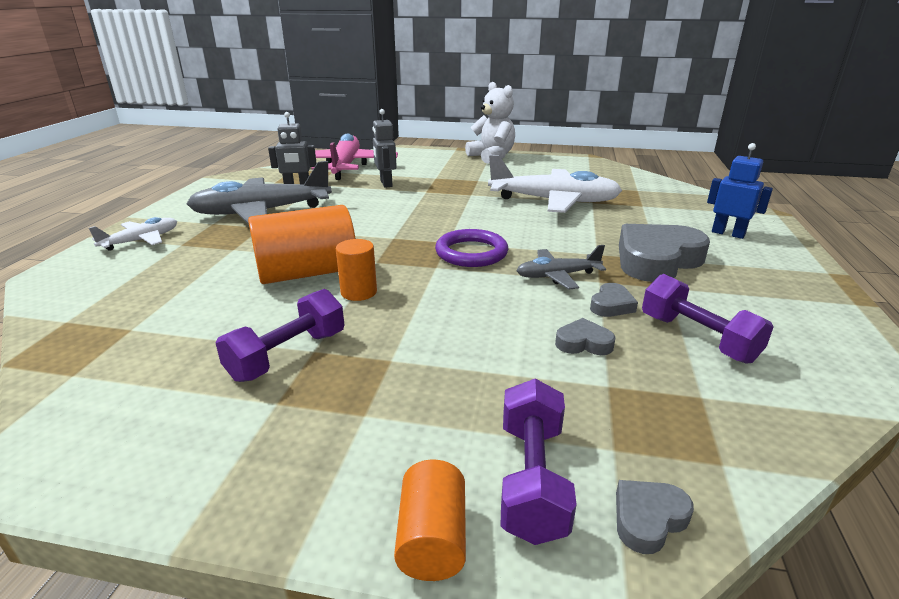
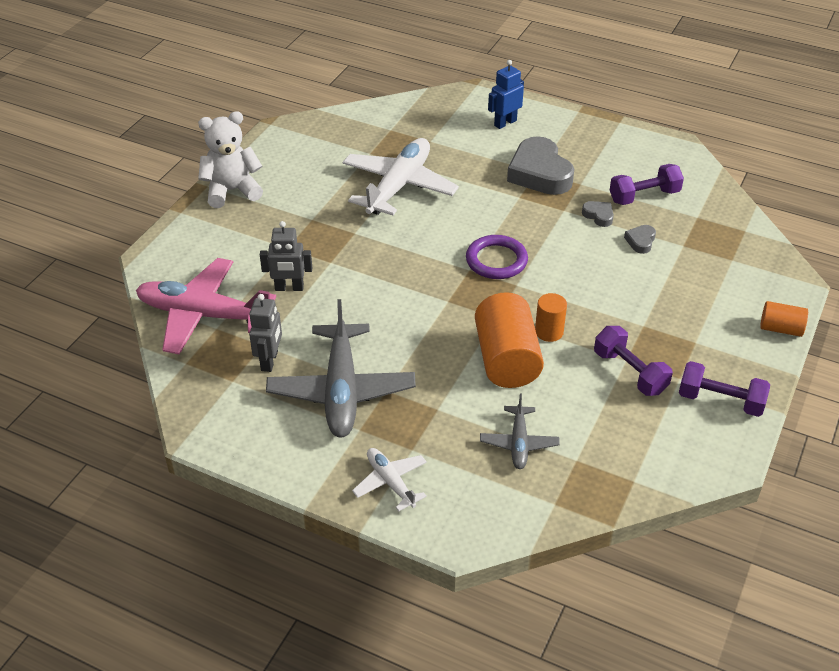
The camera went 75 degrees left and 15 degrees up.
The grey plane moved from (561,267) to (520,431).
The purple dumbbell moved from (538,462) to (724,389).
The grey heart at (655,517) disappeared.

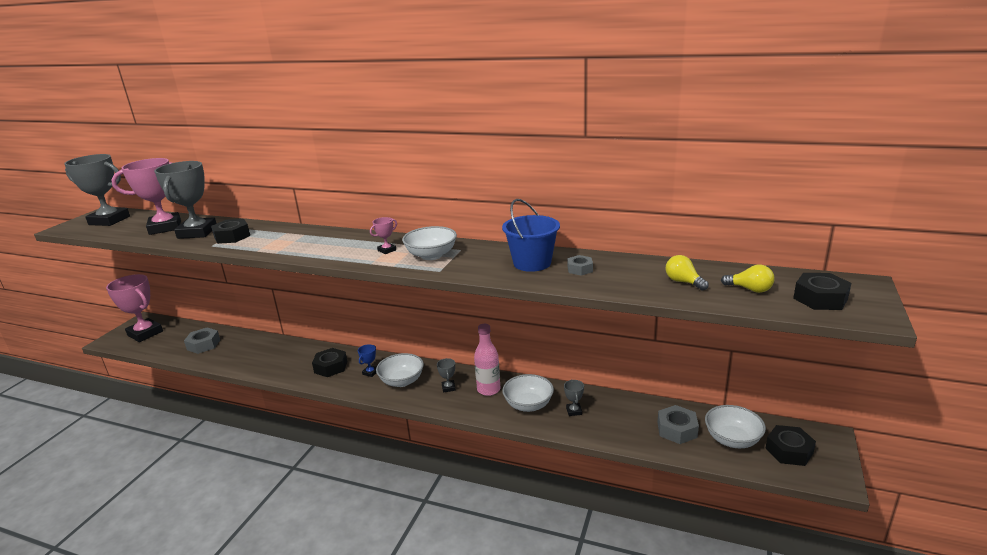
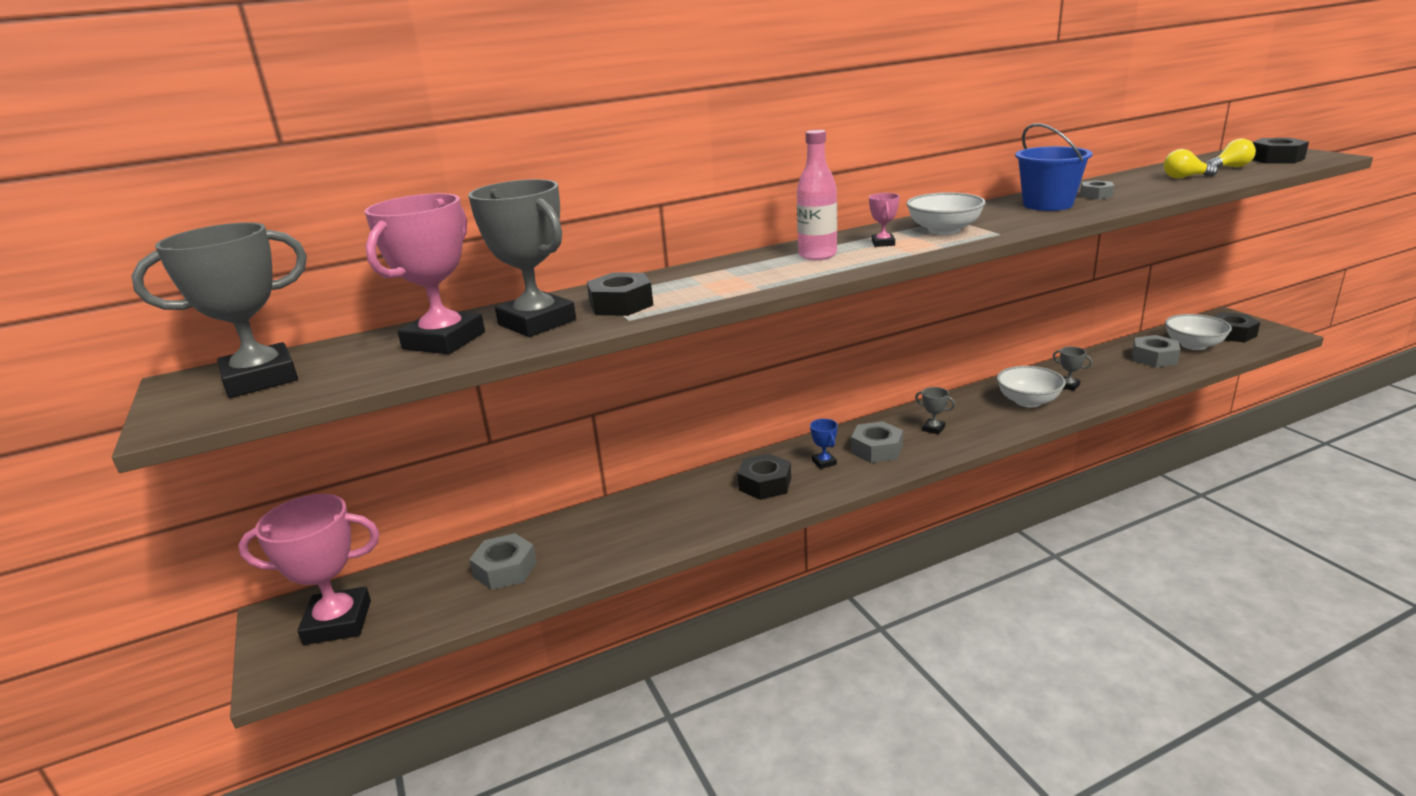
The camera went 45 degrees left and 0 degrees up.
The pink bottle moved from (487,360) to (817,195).
The white bowl at (400,370) was replaced by the grey nut at (877,442).

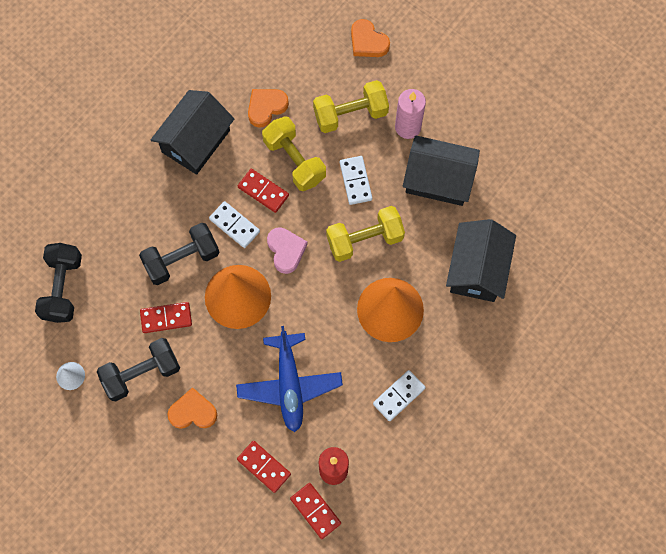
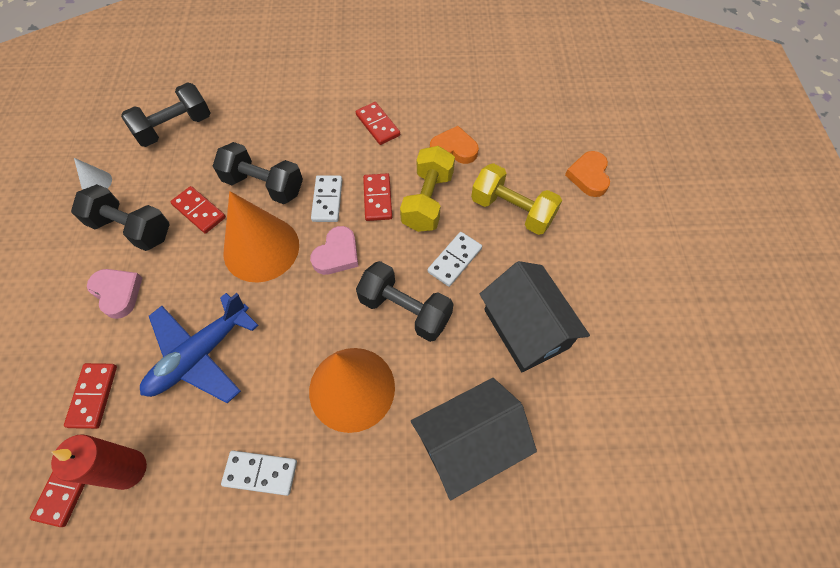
The camera went 50 degrees right and 10 degrees down.
The orange heart at (192,408) became the pink heart at (114,294).
The black house at (193,132) was replaced by the red domino at (378,123).
The yellow dumbbell at (365,234) became the black dumbbell at (405,301).
The pink candle at (410,114) disappeared.

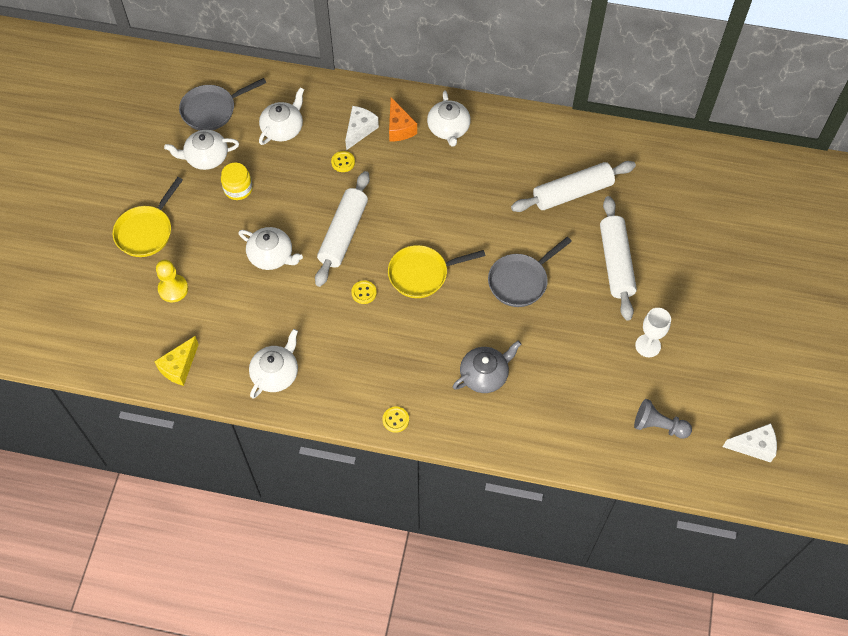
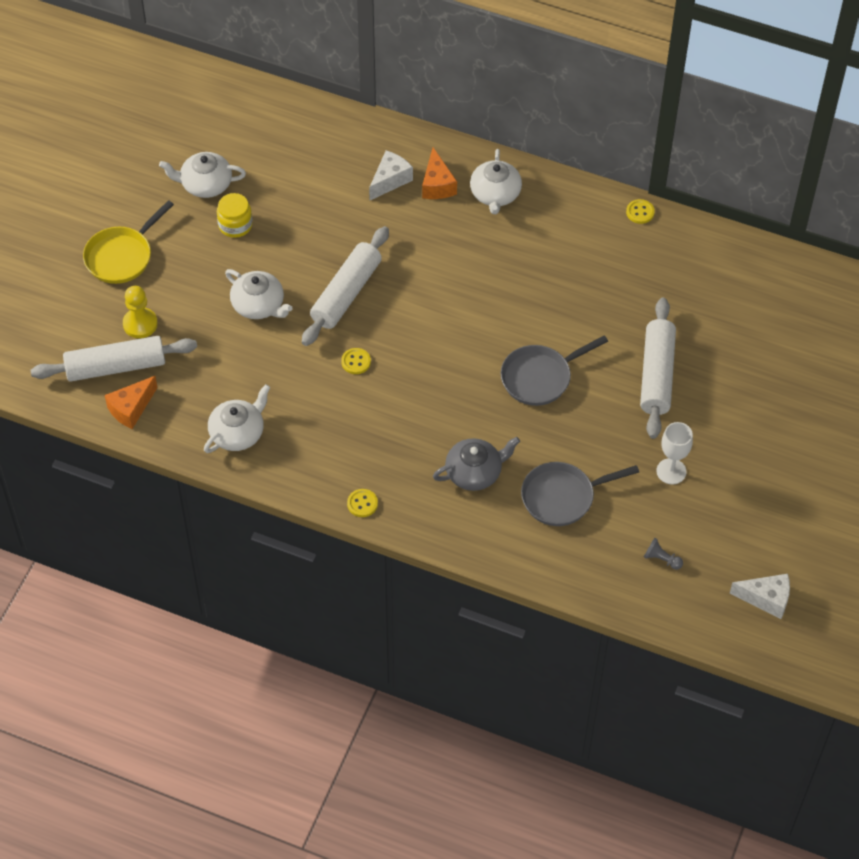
The camera went 10 degrees right and 5 degrees down.
The white rolling pin moved from (573,186) to (113,359).
The yellow cheese at (176,361) became the orange cheese at (131,402).
The grey pan moved from (222,104) to (580,494).
The yellow button moved from (343,161) to (640,211).
The grey pawn at (663,419) changed to 0.61 times the size.
The white teapot at (281,116) disappeared.
The yellow pan at (436,271) disappeared.

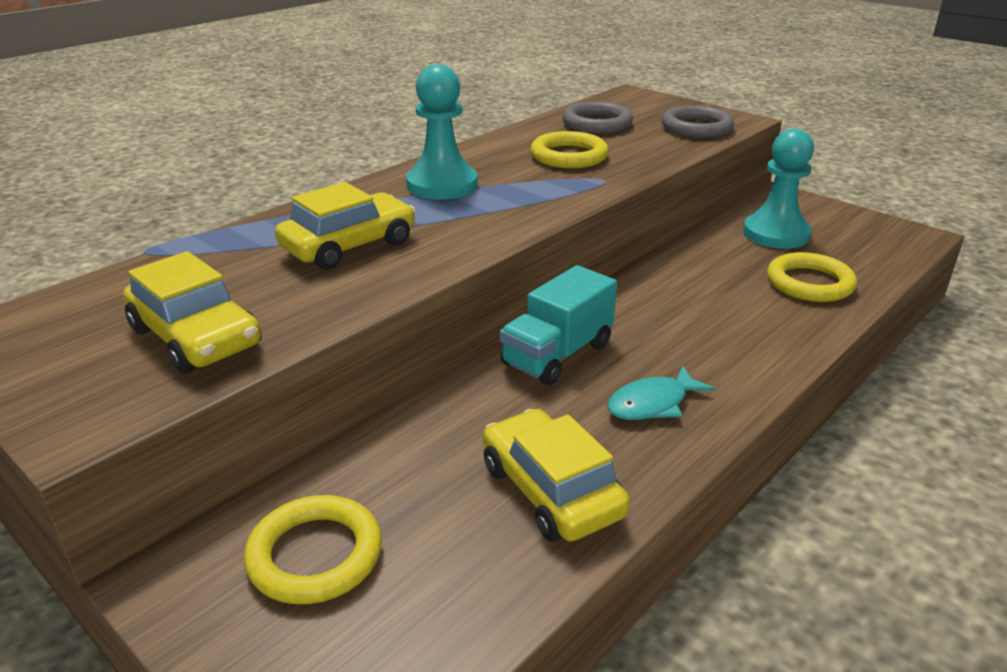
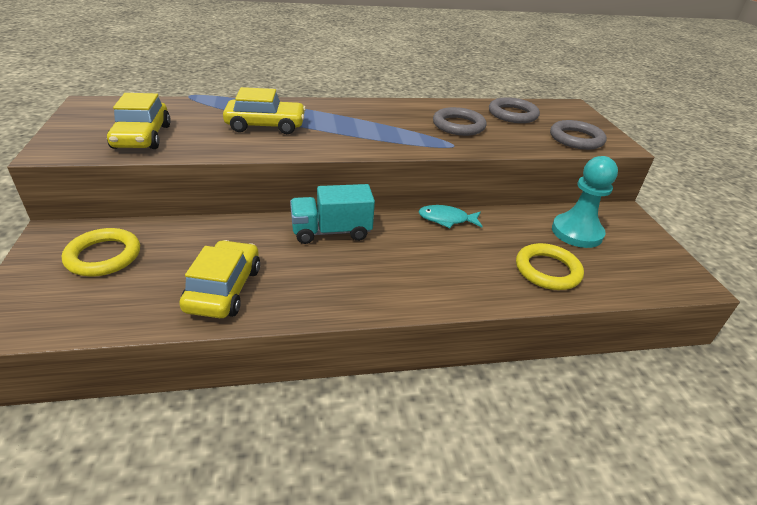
The camera went 35 degrees right and 5 degrees up.
The turquoise fish moved from (661,393) to (450,216).
The yellow ring at (569,149) became the grey ring at (460,121).
The turquoise pawn at (442,132) disappeared.

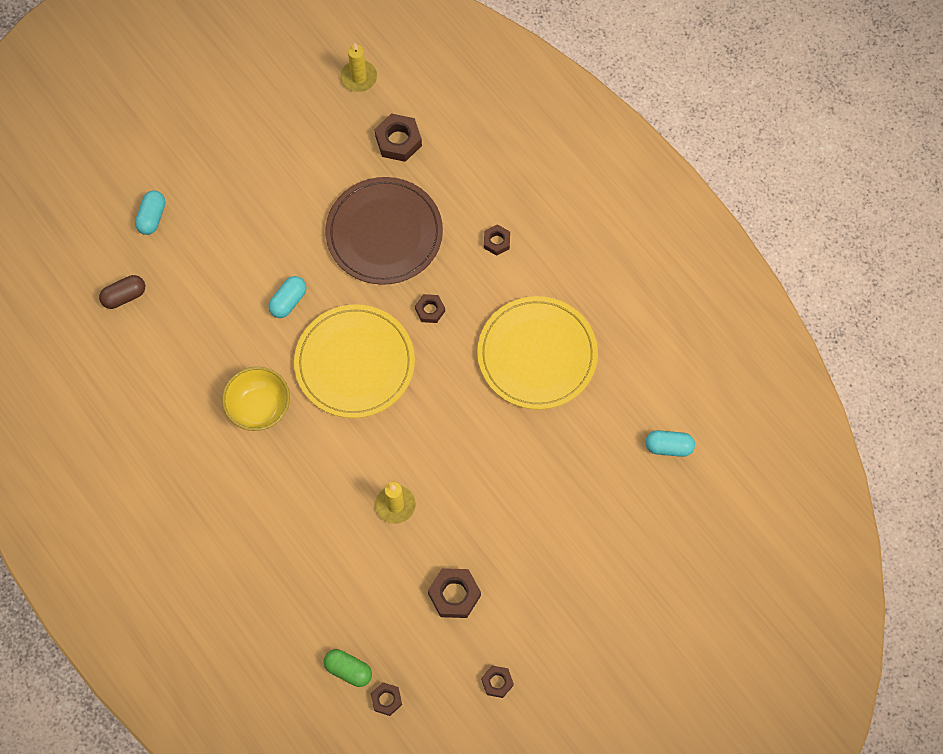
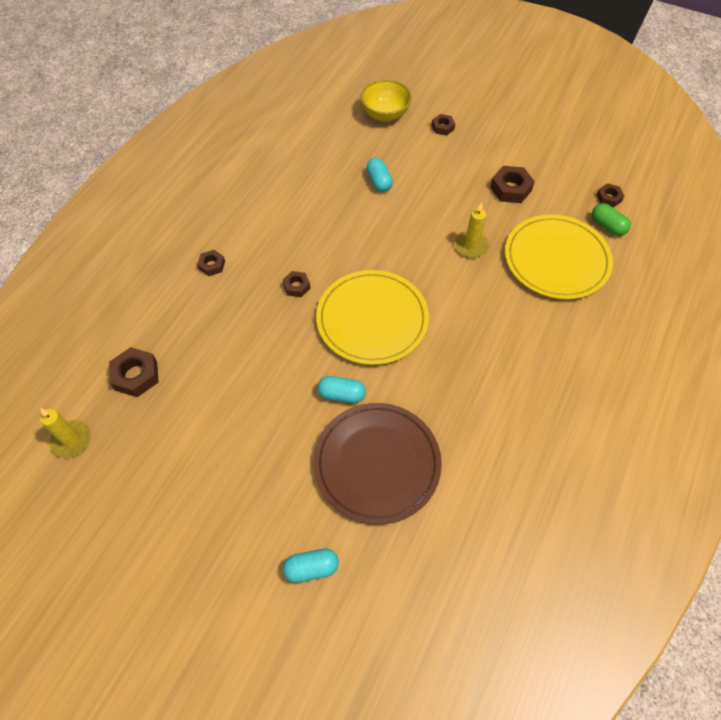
The camera went 115 degrees left and 10 degrees down.
The brown plate moved from (384,231) to (378,463).
The yellow bowl moved from (256,399) to (386,101).
The turquoise capsule moved from (670,443) to (379,175).
The brown nut moved from (497,681) to (443,125).
The yellow plate moved from (537,353) to (559,257).
The green capsule at (348,668) turned 45 degrees counterclockwise.
The brown capsule at (122,292) disappeared.

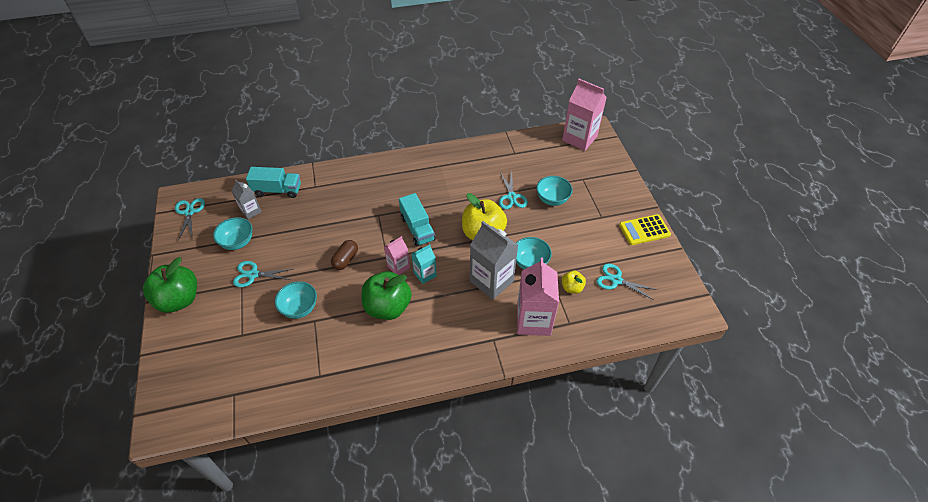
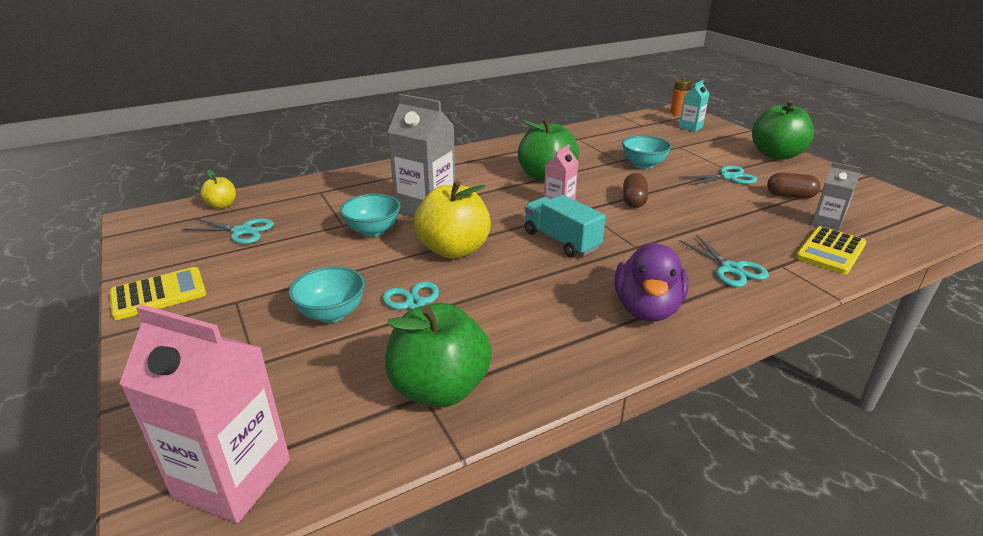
The camera went 165 degrees right and 20 degrees down.
The yellow apple moved from (574,282) to (218,189).
The green apple at (438,355) appeared.
The purple duck at (652,281) appeared.
The orange battery at (681,96) appeared.
The turquoise carton moved from (424,264) to (694,106).
The turquoise scissors moved from (190,218) to (724,261).
The turquoise bowl at (232,233) was replaced by the brown capsule at (794,185).
The turquoise truck at (273,182) was replaced by the yellow calculator at (831,250).
The pink carton at (538,296) disappeared.

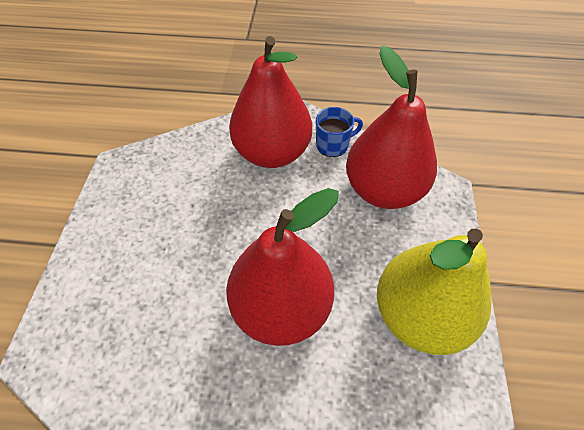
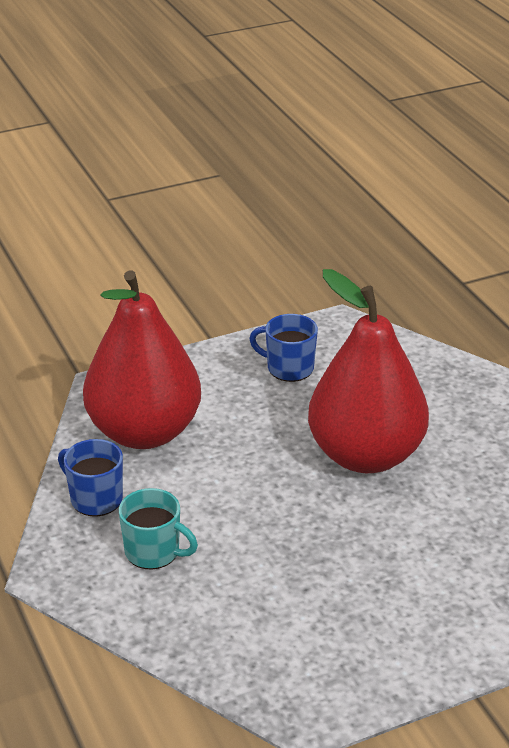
The camera went 120 degrees left and 20 degrees down.
The red pear at (270,102) was replaced by the turquoise mug at (158,529).
The yellow pear at (434,292) was replaced by the blue mug at (283,348).

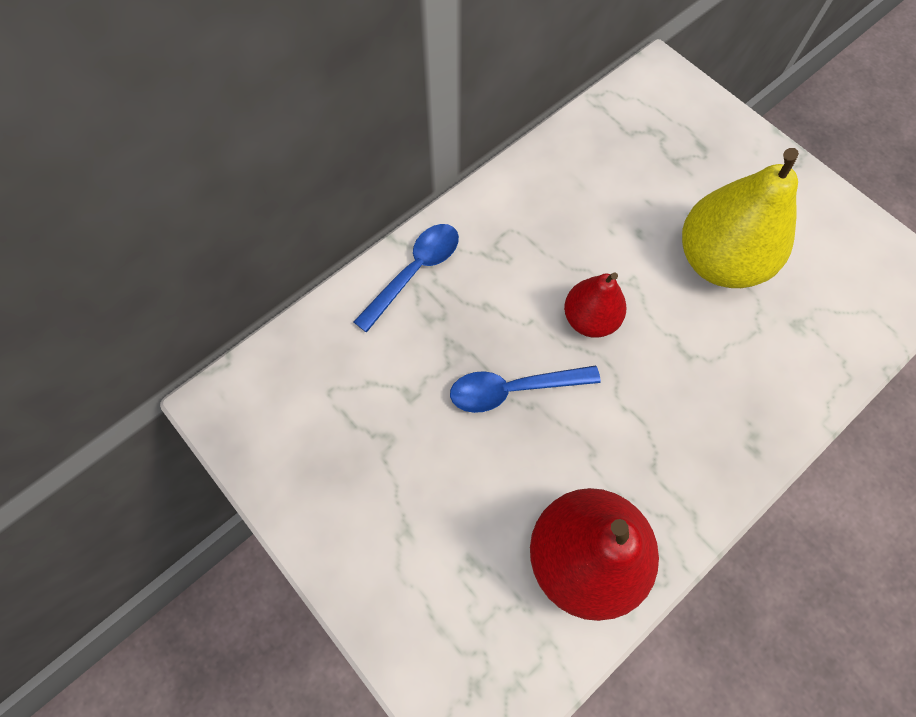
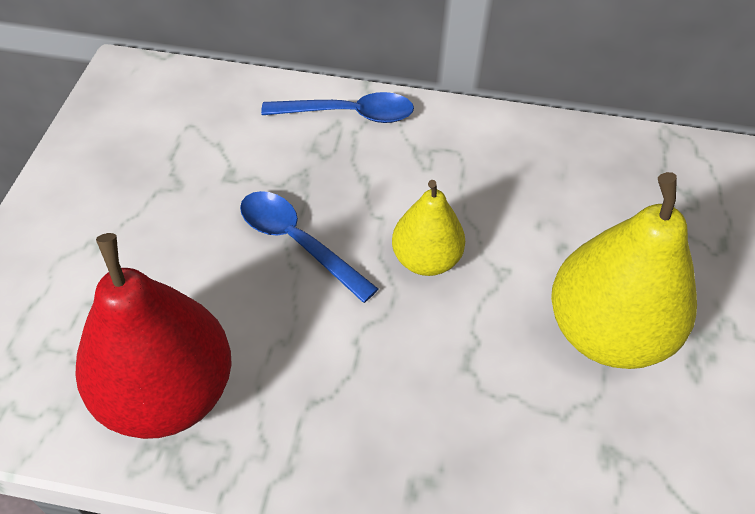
The camera went 50 degrees right and 15 degrees down.
The red pear at (595,305) became the yellow pear at (428,228).

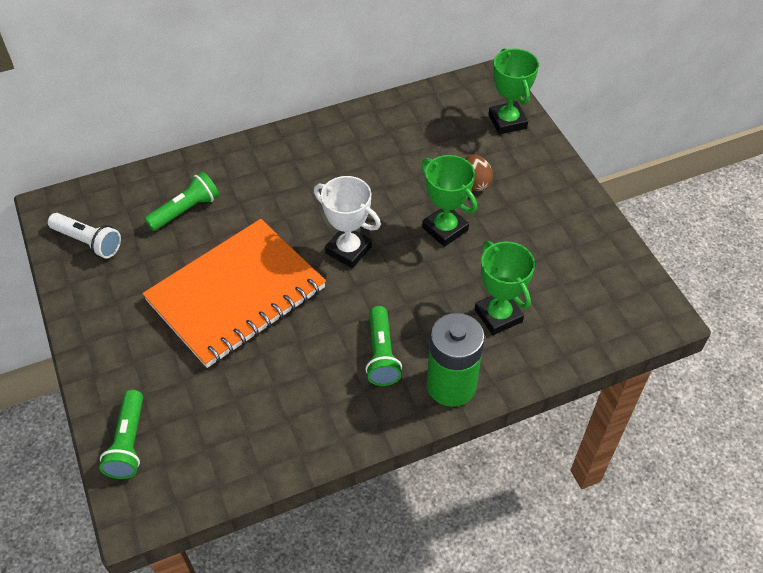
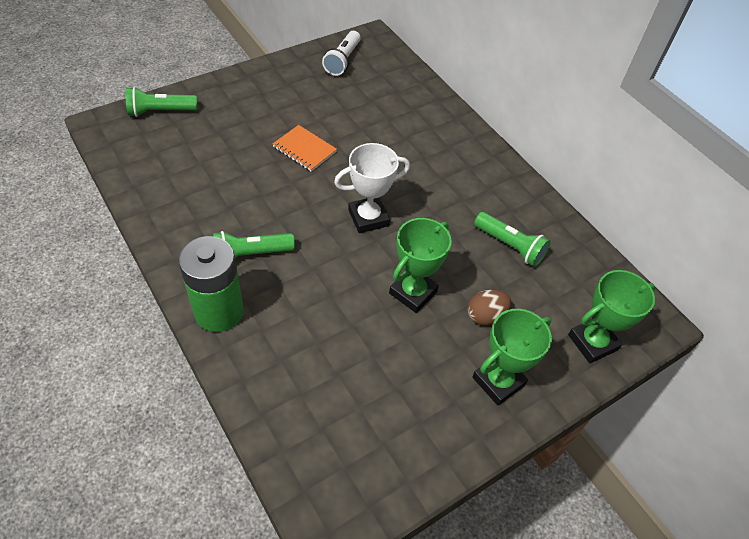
The camera went 75 degrees right and 0 degrees up.
The orange notebook at (234,293) changed to 0.41 times the size.
The white trophy at (347,222) turned 45 degrees clockwise.
The green trophy moved from (505,288) to (512,357).
The green flashlight moved from (182,201) to (512,239).

